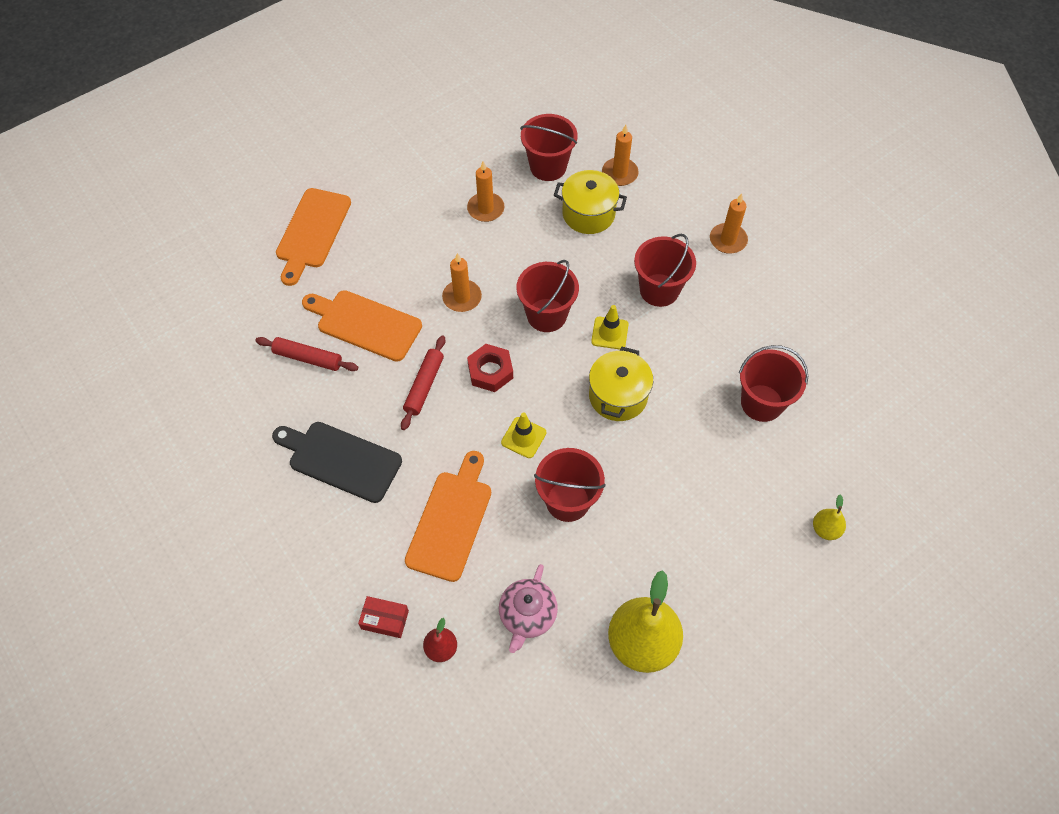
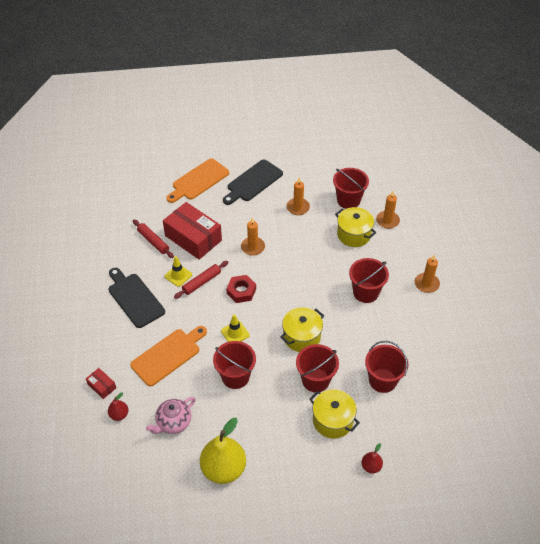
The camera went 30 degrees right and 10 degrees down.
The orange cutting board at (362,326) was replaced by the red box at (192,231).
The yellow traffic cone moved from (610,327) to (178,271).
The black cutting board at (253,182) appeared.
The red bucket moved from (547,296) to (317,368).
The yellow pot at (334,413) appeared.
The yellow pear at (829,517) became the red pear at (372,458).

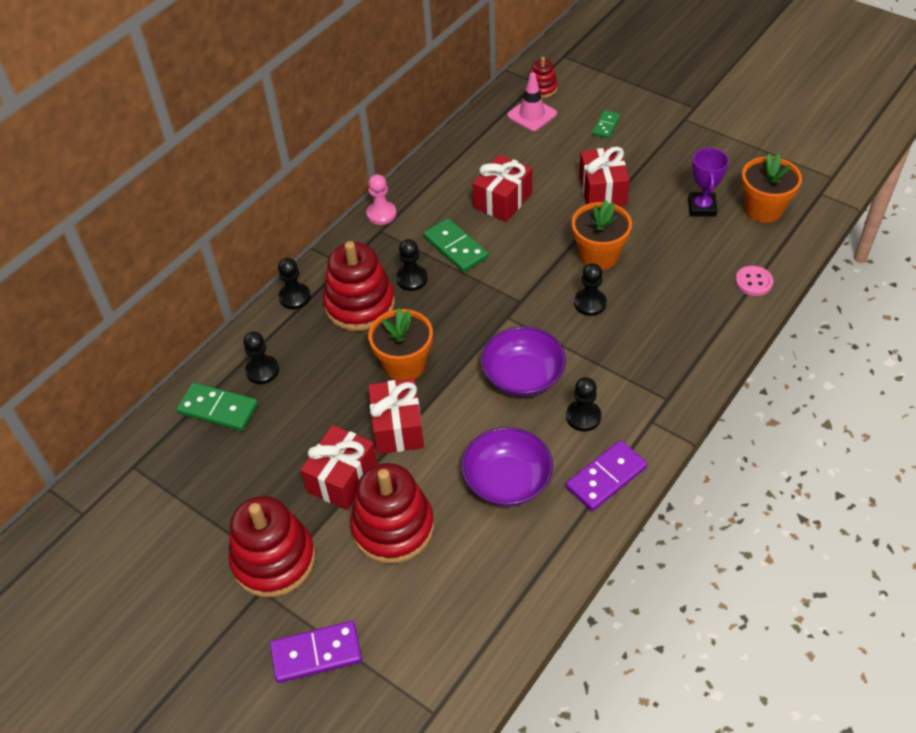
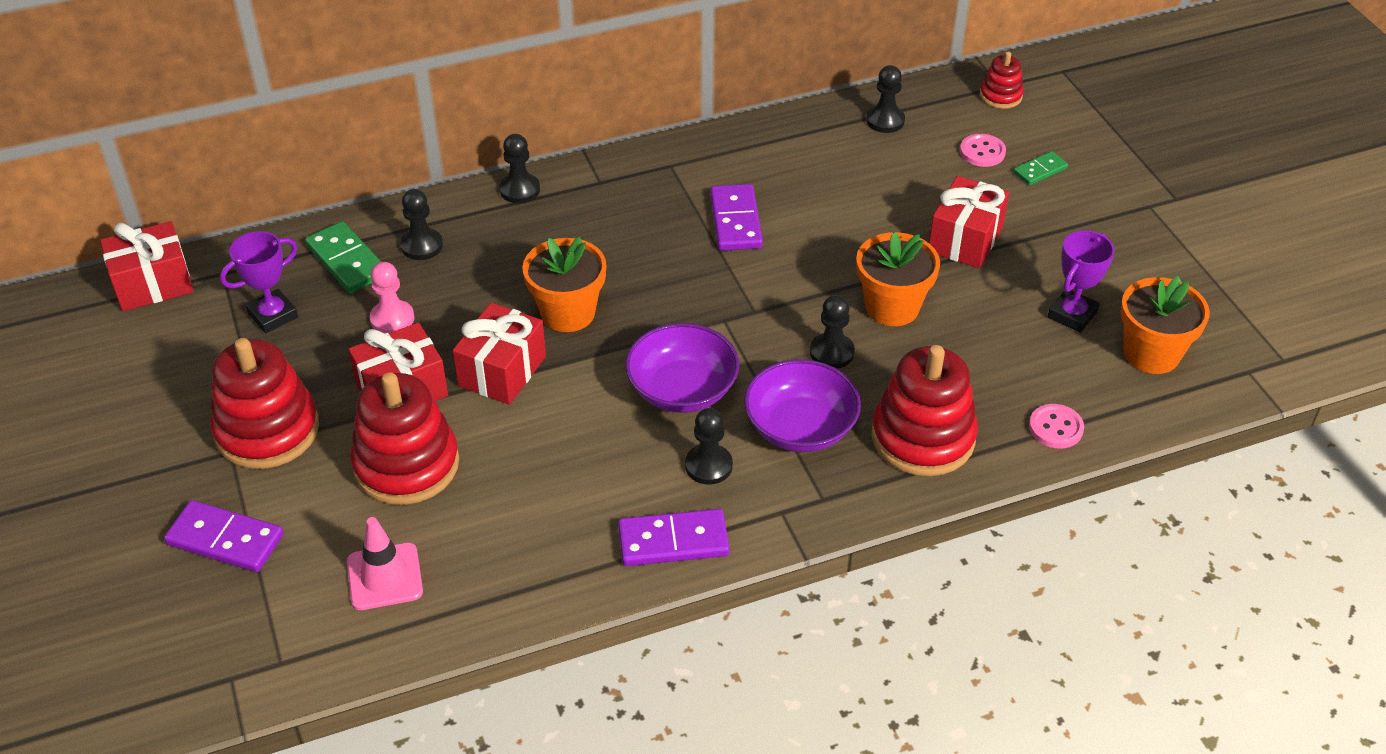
The camera went 30 degrees right and 5 degrees down.
The red gift moved from (502,188) to (147,266).
The purple trophy at (259,282) appeared.
The pink traffic cone moved from (532,101) to (385,563).
The pink pawn moved from (381,199) to (392,297).
The green domino at (455,245) became the purple domino at (736,217).
The purple bowl moved from (507,467) to (802,405).
The black pawn moved from (412,265) to (885,99).
The red stacking toy moved from (359,286) to (925,410).
The pink button at (983,150) appeared.

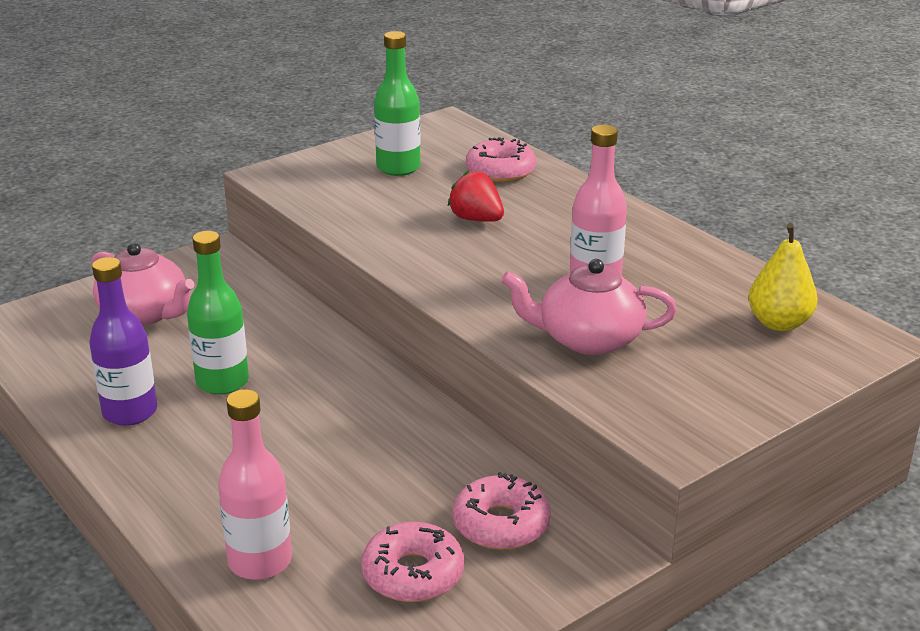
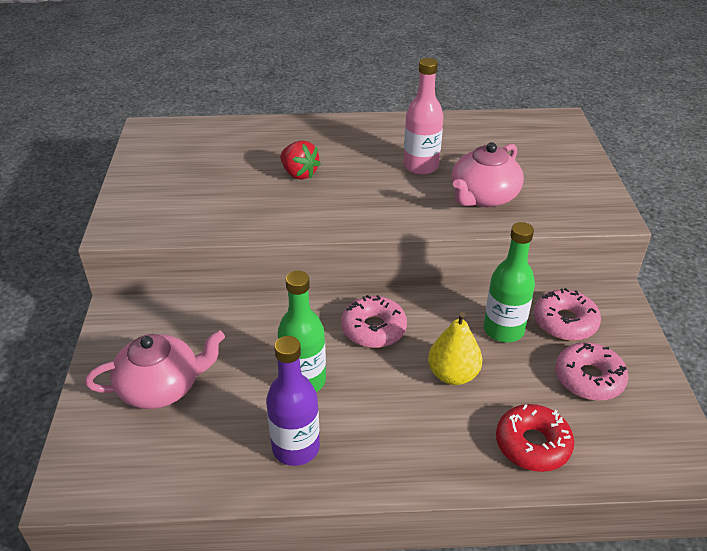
The camera went 55 degrees left and 10 degrees up.
The red strawberry at (476,196) turned 120 degrees counterclockwise.
The pink donut moved from (501,159) to (374,321).
The yellow pear moved from (783,277) to (455,348).
The green bottle moved from (397,103) to (509,282).
The pink bottle at (255,484) was replaced by the red donut at (535,438).

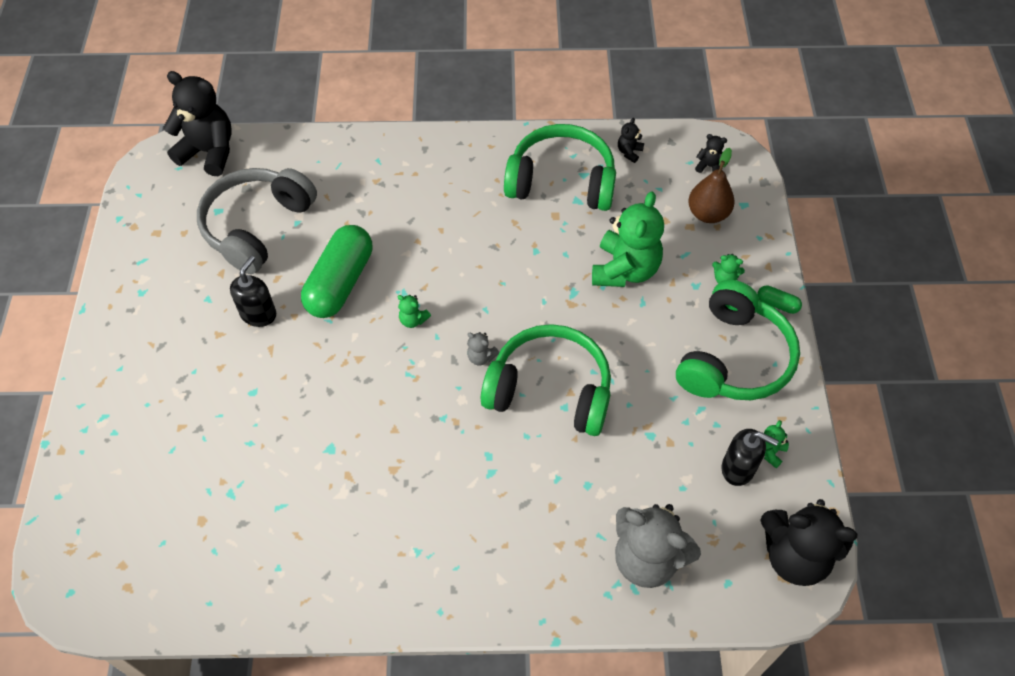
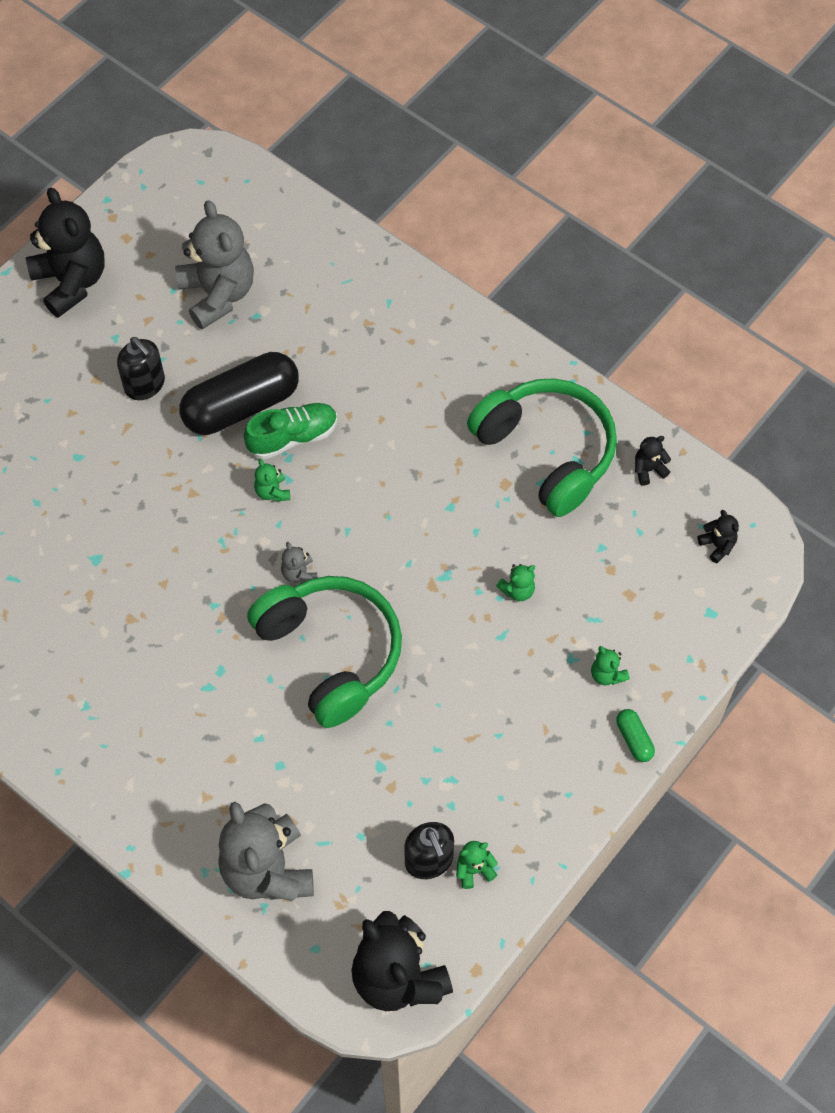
The camera went 40 degrees right and 5 degrees up.
The black teddy bear moved from (197,123) to (65,253).
The black soap dispenser at (253,291) turned 75 degrees clockwise.
The grey headphones at (257,221) was replaced by the grey teddy bear at (214,264).
The green capsule at (336,271) became the black capsule at (239,393).
The green shoe at (290,431) appeared.
The green teddy bear at (628,239) changed to 0.42 times the size.
The green headphones at (738,340) disappeared.
The brown pear at (711,185) disappeared.

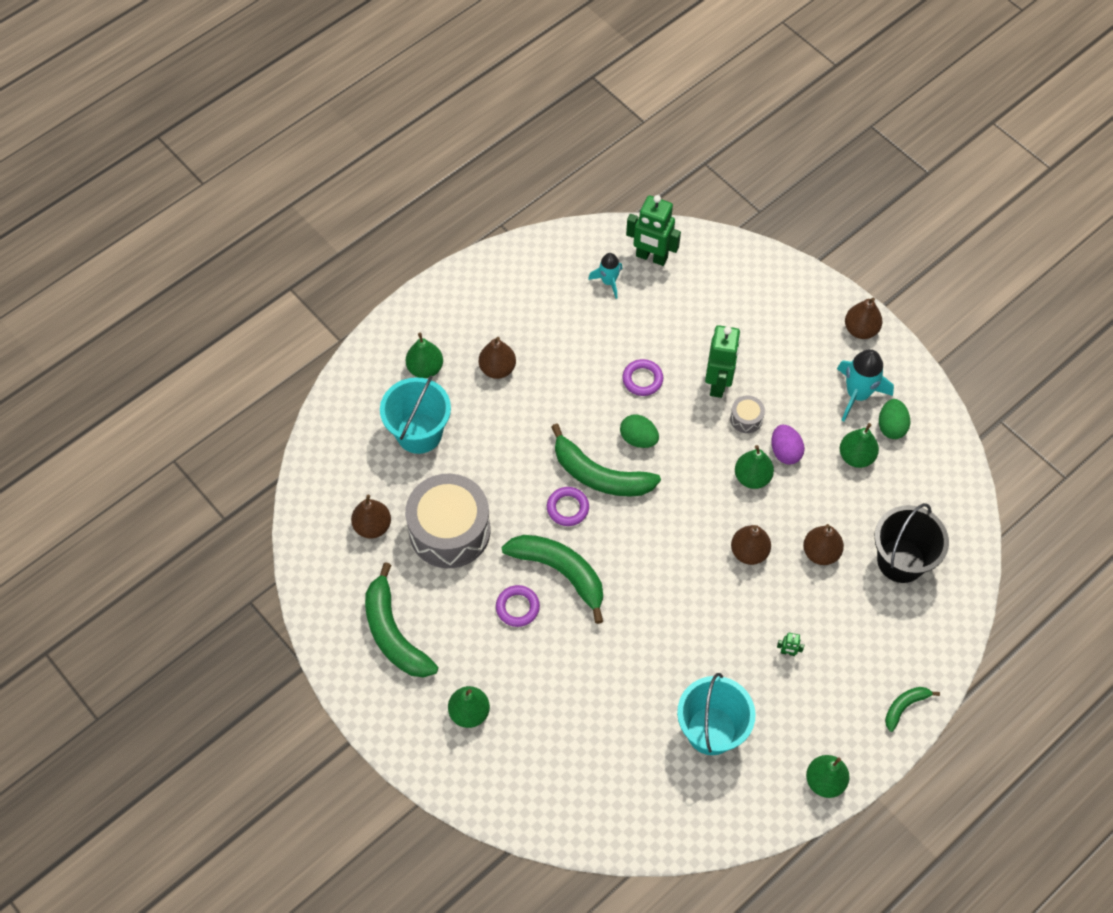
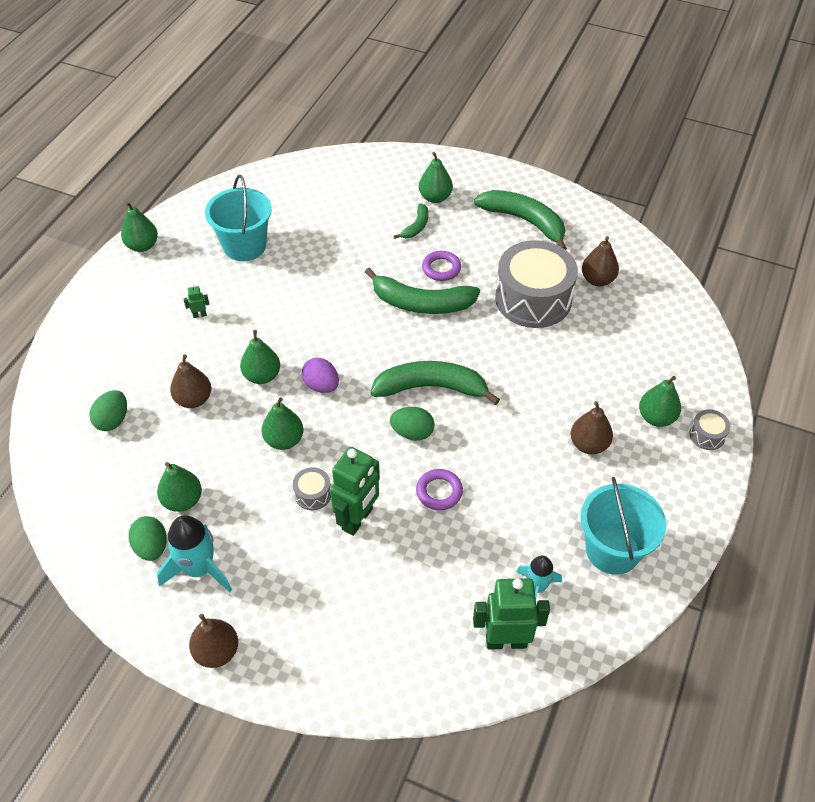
The camera went 155 degrees right and 10 degrees down.
The black bucket at (911,543) was replaced by the green egg at (108,410).
The brown pear at (751,545) became the green pear at (260,357).
The purple egg moved from (788,444) to (320,375).
The green robot at (723,361) turned 135 degrees counterclockwise.
The green banana moved from (912,709) to (411,221).
The turquoise bucket moved from (415,415) to (623,526).
The grey drum at (710,429) appeared.
The purple ring at (568,506) disappeared.

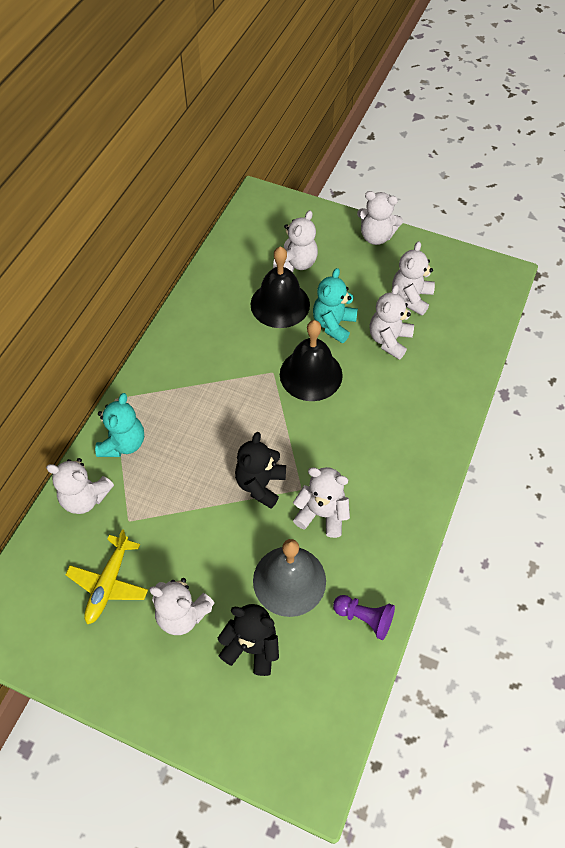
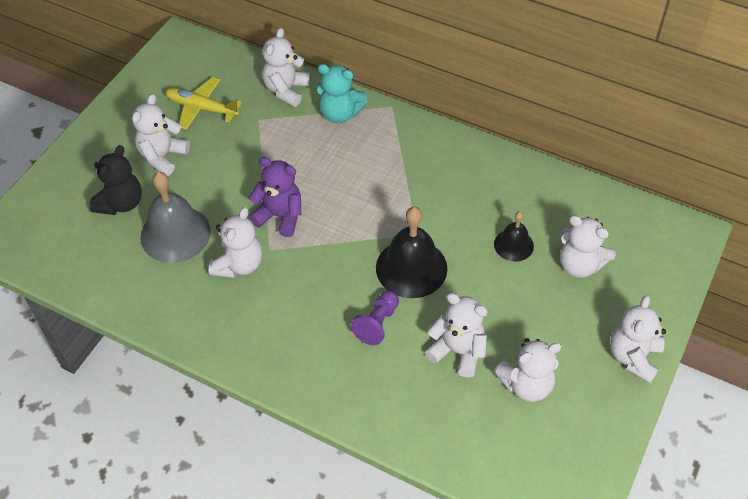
The camera went 95 degrees right and 5 degrees down.
The black teddy bear at (260,470) became the purple teddy bear at (274,197).
The purple pawn moved from (364,617) to (375,318).
The black bell at (280,287) changed to 0.56 times the size.
The white teddy bear at (413,278) turned 135 degrees clockwise.
The turquoise teddy bear at (335,305) disappeared.

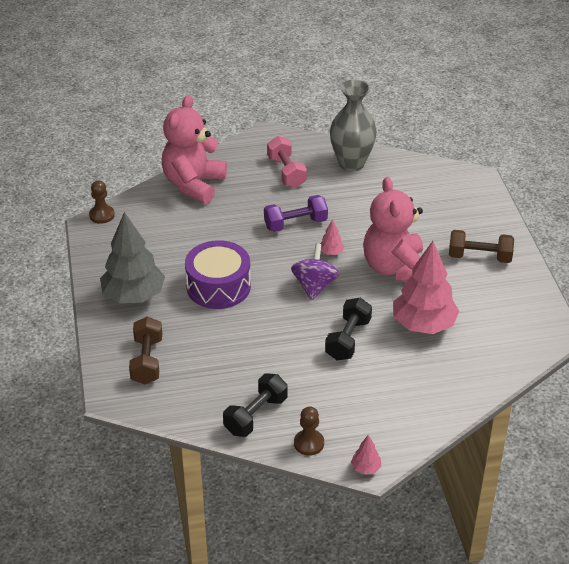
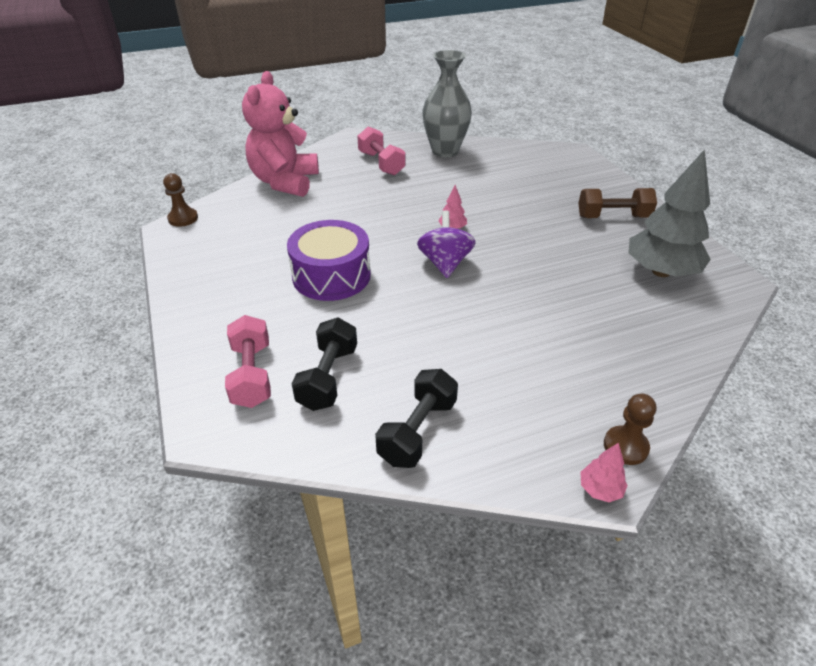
The camera went 10 degrees left and 0 degrees up.
The brown dumbbell at (145,351) became the pink dumbbell at (248,361).
The black dumbbell moved from (348,329) to (324,364).
The brown pawn moved from (309,431) to (630,429).
The grey tree moved from (132,257) to (669,213).
The purple dumbbell at (296,213) disappeared.
The pink teddy bear at (393,229) disappeared.
The pink tree at (426,287) disappeared.

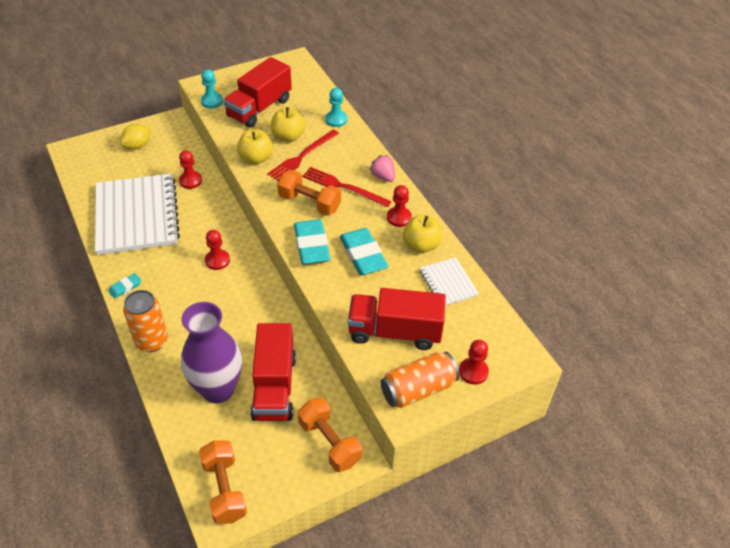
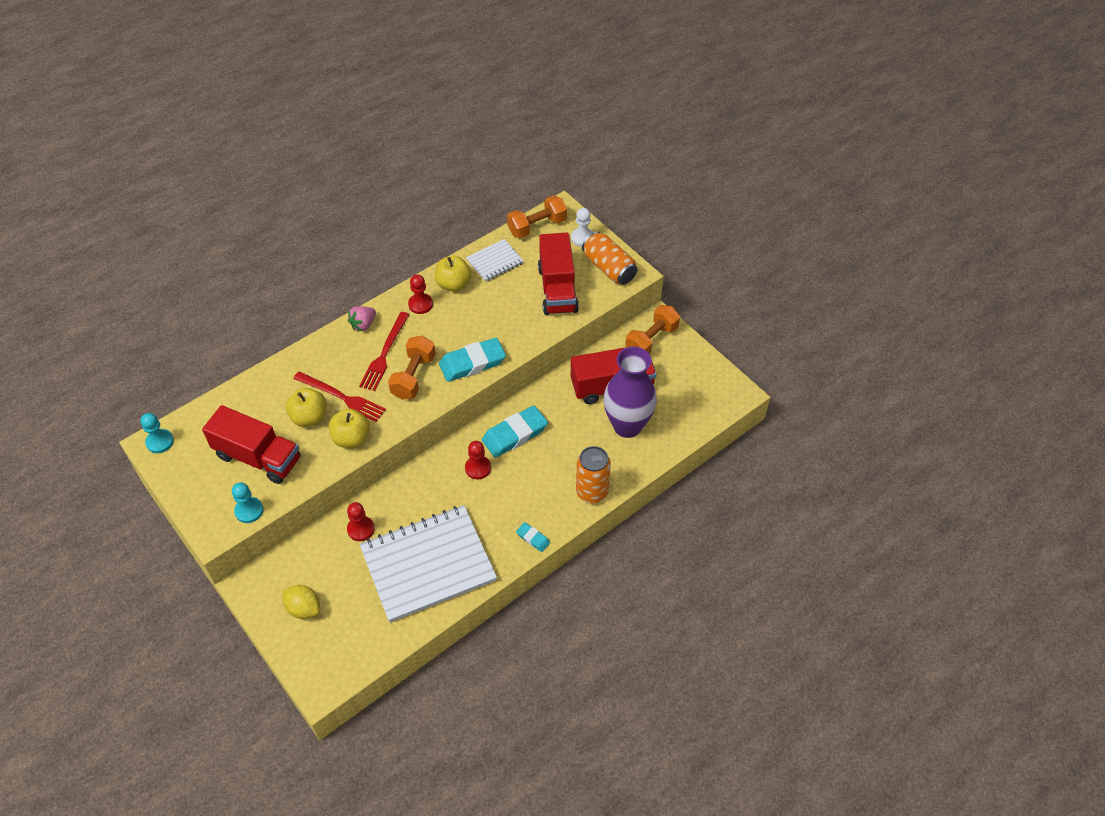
The camera went 100 degrees left and 5 degrees up.
The turquoise pawn moved from (336,107) to (157,433).
The turquoise eraser moved from (364,251) to (515,431).
The orange dumbbell moved from (223,482) to (537,217).
The red pawn at (474,362) became the white pawn at (582,227).

